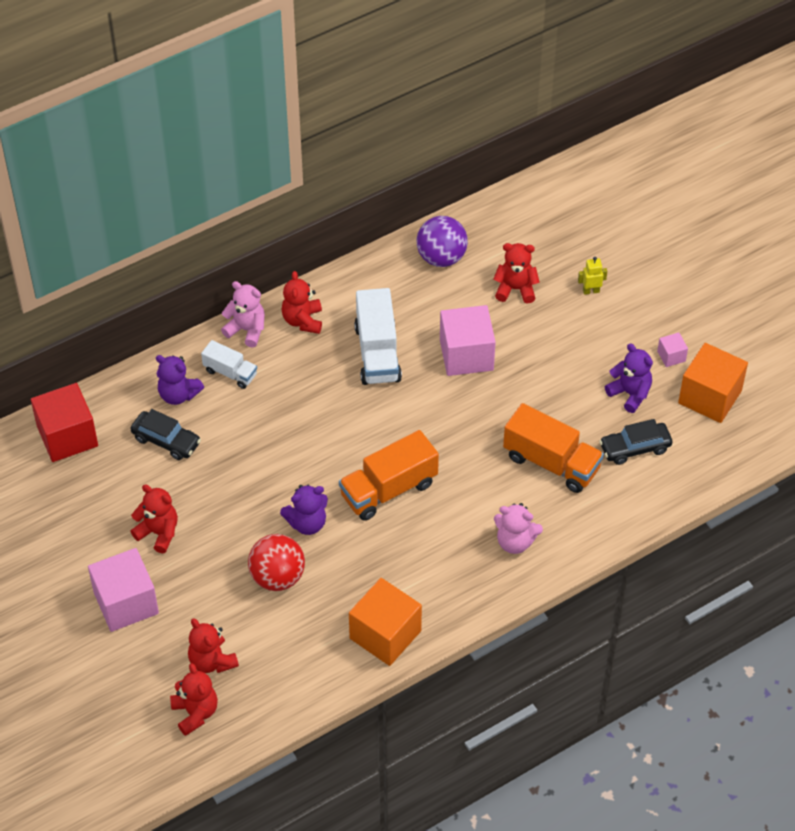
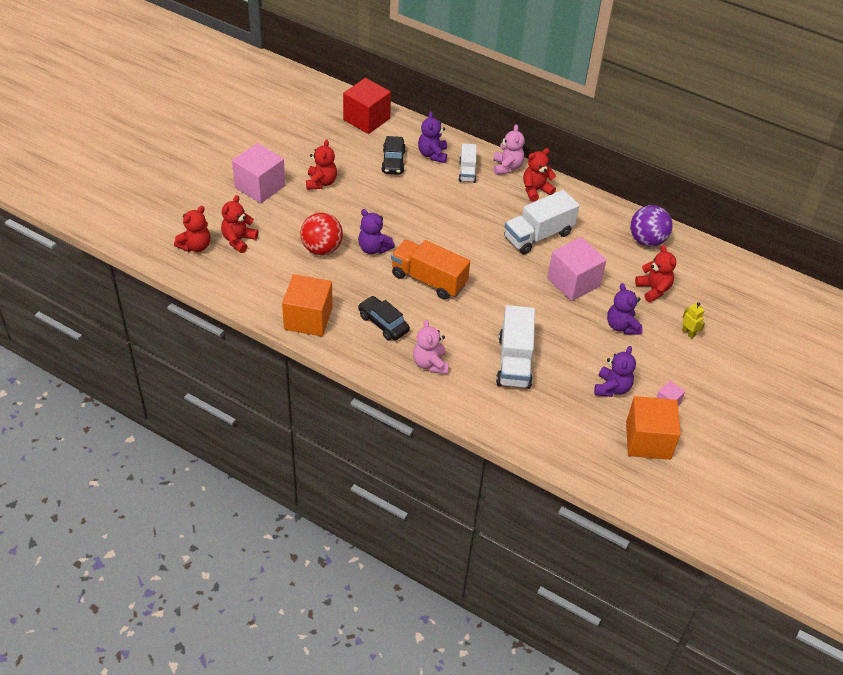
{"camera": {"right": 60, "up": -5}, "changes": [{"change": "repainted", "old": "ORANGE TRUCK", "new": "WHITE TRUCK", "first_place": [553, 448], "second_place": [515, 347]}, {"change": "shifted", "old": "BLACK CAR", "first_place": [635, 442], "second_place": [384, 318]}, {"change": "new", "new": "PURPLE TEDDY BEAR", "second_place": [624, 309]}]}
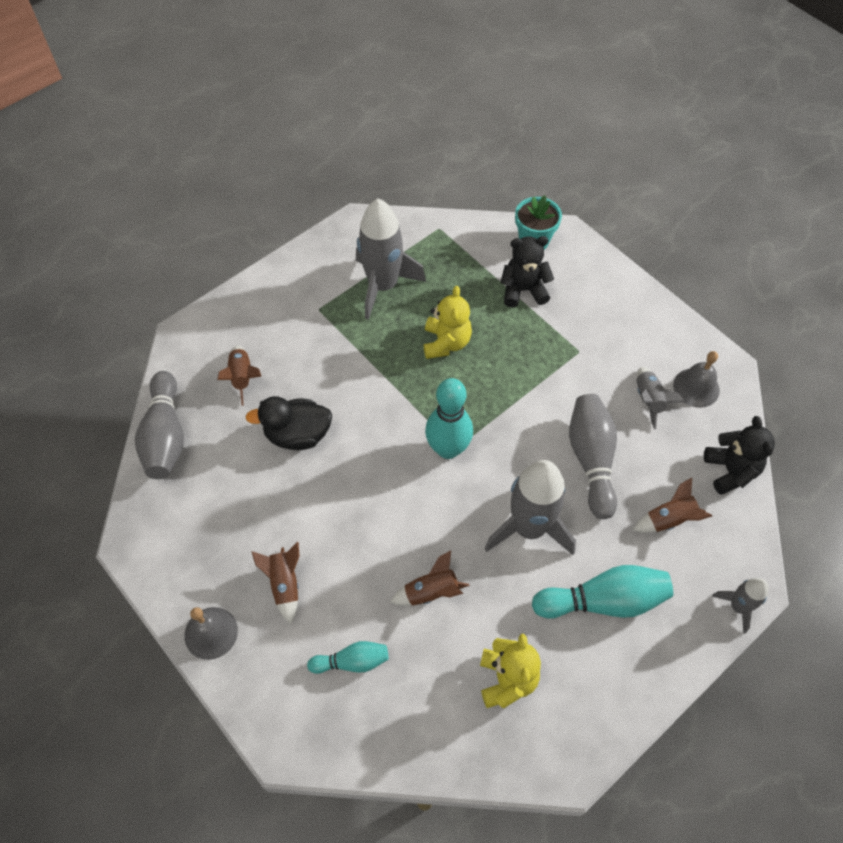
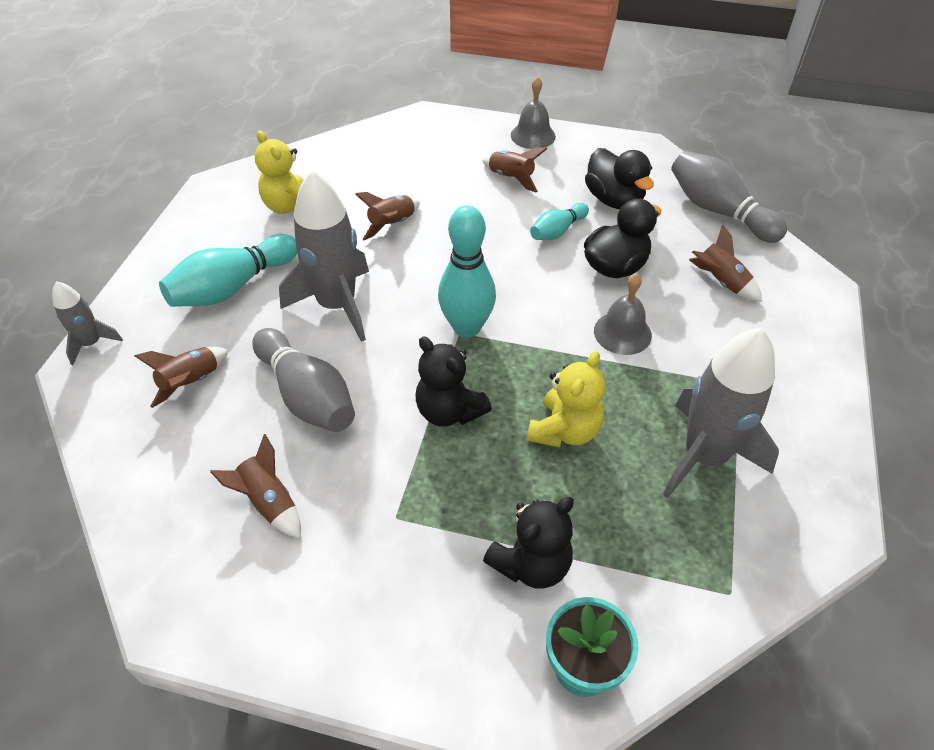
{"camera": {"right": 145, "up": -10}, "changes": [{"change": "rotated", "old": "YELLOW TEDDY BEAR", "first_place": [448, 322], "second_place": [566, 399], "degrees": -120}, {"change": "shifted", "old": "GREY BELL", "first_place": [696, 379], "second_place": [623, 314]}, {"change": "repainted", "old": "GREY ROCKET", "new": "BROWN ROCKET", "first_place": [661, 398], "second_place": [255, 486]}, {"change": "shifted", "old": "BLACK TEDDY BEAR", "first_place": [739, 455], "second_place": [454, 381]}, {"change": "shifted", "old": "TURQUOISE BOWLING PIN", "first_place": [347, 657], "second_place": [559, 221]}, {"change": "new", "new": "BLACK DUCK", "second_place": [619, 178]}]}
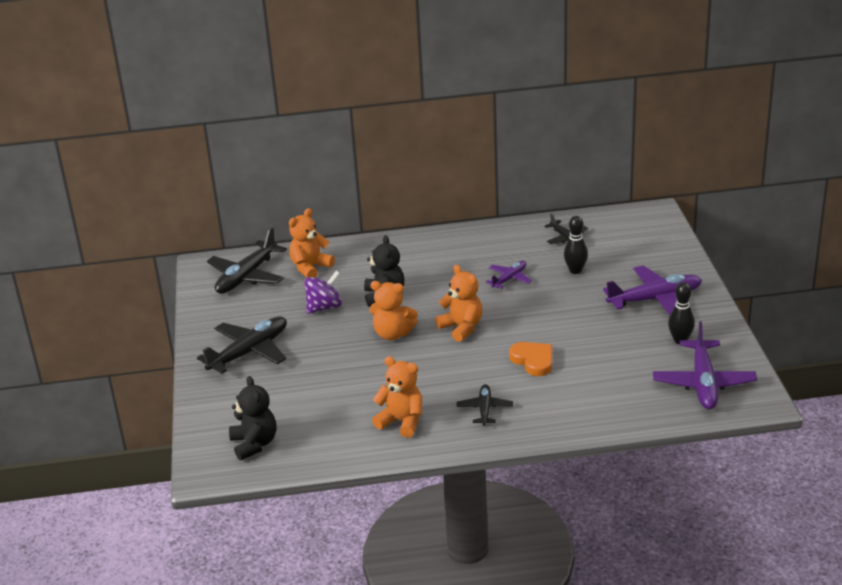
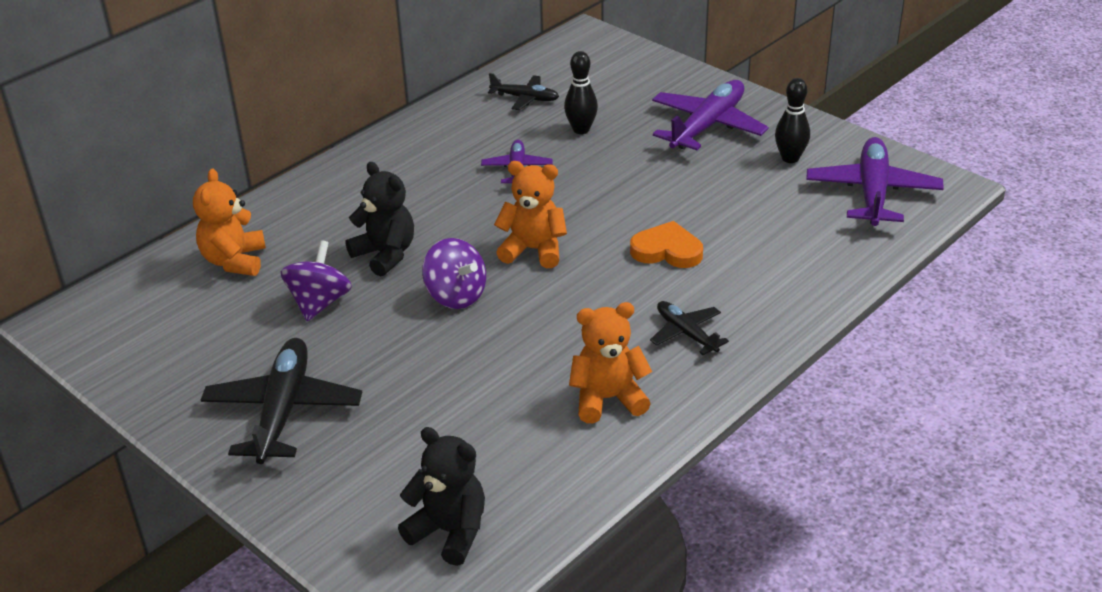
{"camera": {"right": -40, "up": 5}, "changes": [{"change": "gone", "old": "BLACK PLANE", "first_place": [247, 260]}, {"change": "swapped", "old": "ORANGE TEDDY BEAR", "new": "PURPLE SPINNING TOP", "first_place": [394, 310], "second_place": [454, 273]}, {"change": "rotated", "old": "PURPLE PLANE", "first_place": [705, 365], "second_place": [875, 181], "degrees": -135}]}
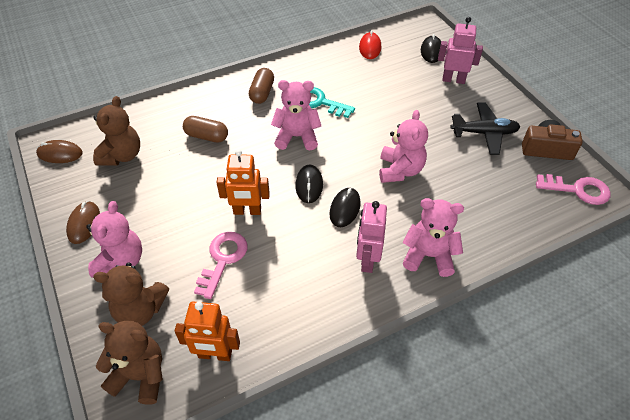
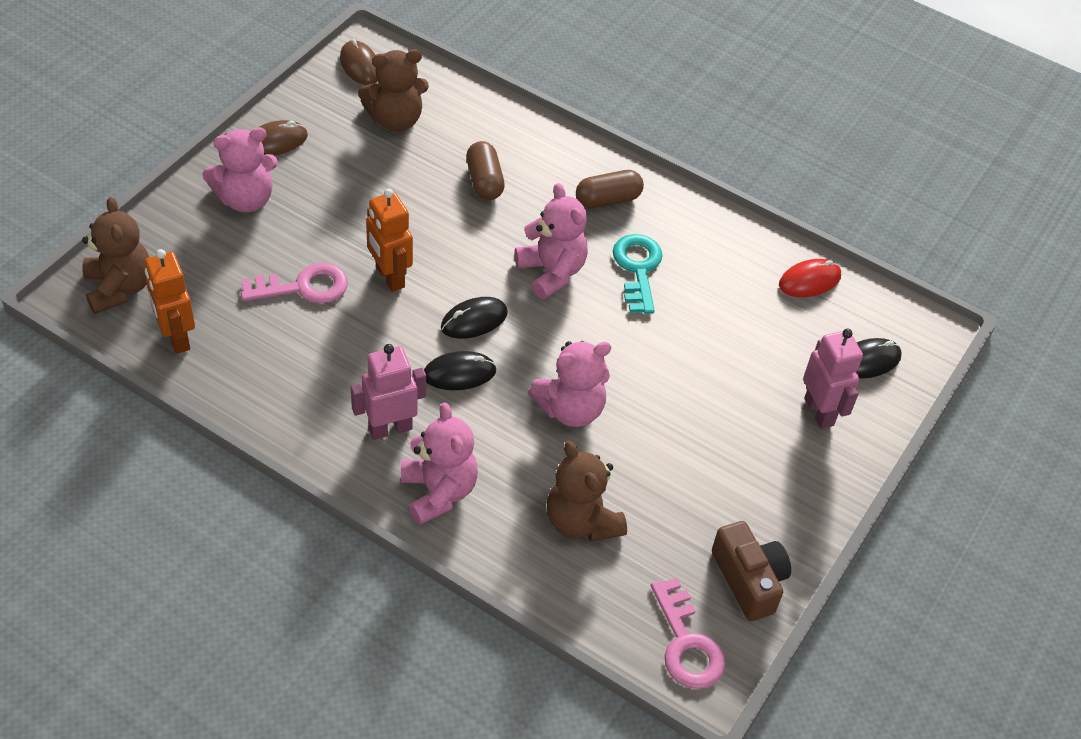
{"camera": {"right": 55, "up": 0}, "changes": [{"change": "gone", "old": "BLACK PLANE", "first_place": [485, 129]}, {"change": "shifted", "old": "BROWN TEDDY BEAR", "first_place": [131, 294], "second_place": [587, 491]}]}
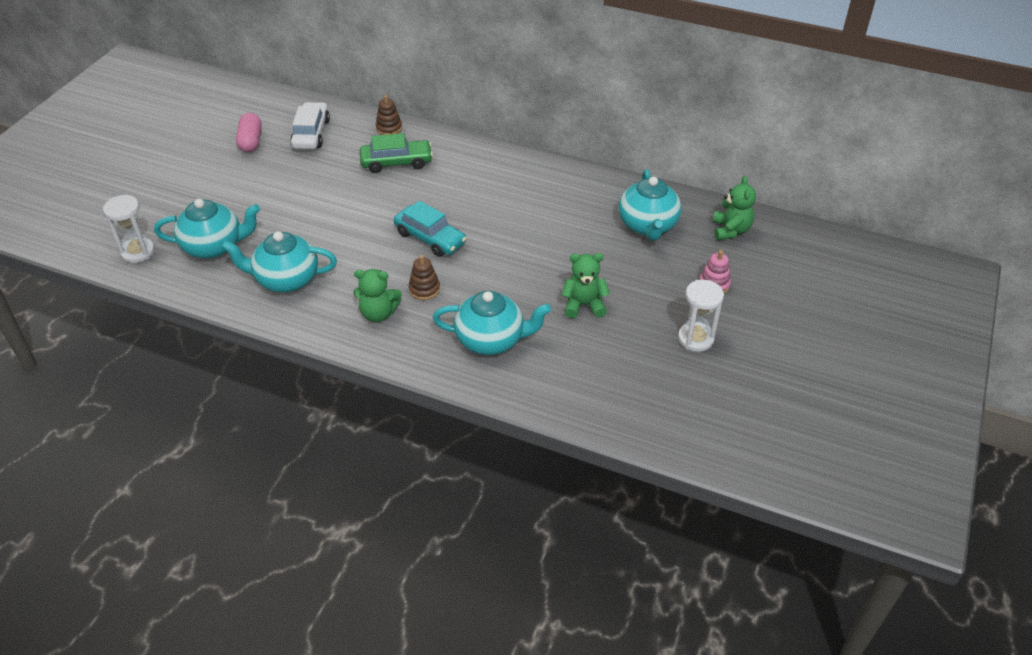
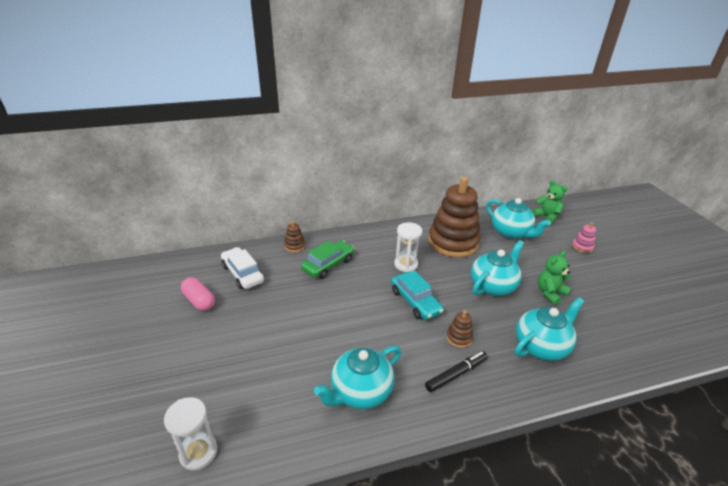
{"camera": {"right": -40, "up": -10}, "changes": [{"change": "shifted", "old": "TURQUOISE TEAPOT", "first_place": [207, 229], "second_place": [497, 268]}, {"change": "rotated", "old": "TURQUOISE CAR", "first_place": [430, 229], "second_place": [417, 295], "degrees": 60}, {"change": "swapped", "old": "GREEN TEDDY BEAR", "new": "BLACK MARKER", "first_place": [378, 295], "second_place": [456, 371]}, {"change": "shifted", "old": "WHITE HOURGLASS", "first_place": [701, 316], "second_place": [408, 247]}, {"change": "new", "new": "BROWN STACKING TOY", "second_place": [454, 217]}]}
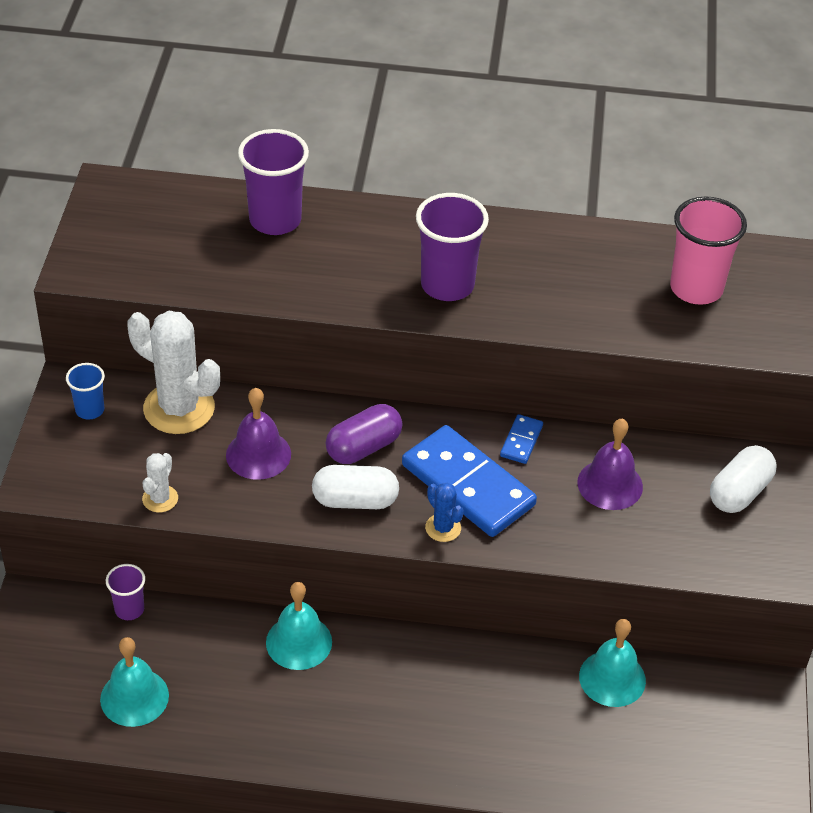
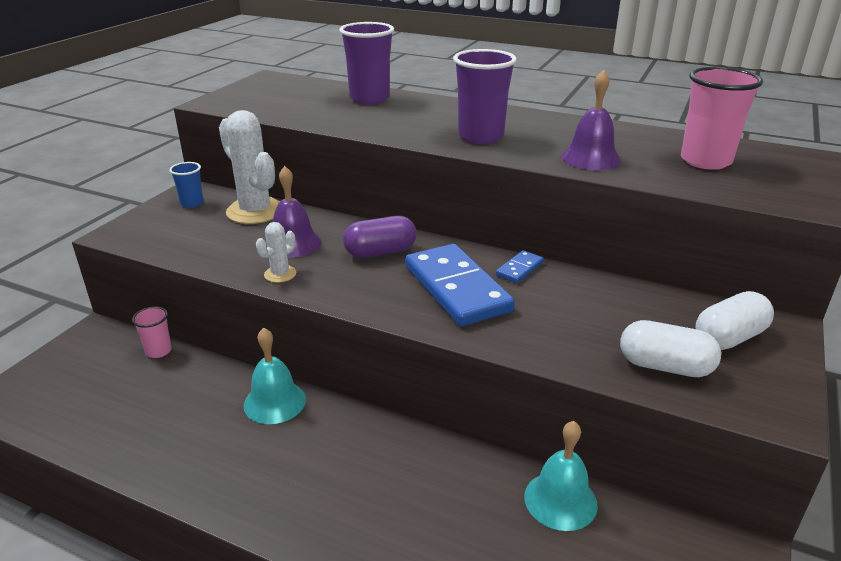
{"camera": {"right": 20, "up": -15}, "changes": [{"change": "shifted", "old": "PURPLE BELL", "first_place": [610, 464], "second_place": [591, 120]}, {"change": "shifted", "old": "WHITE CACTUS", "first_place": [160, 483], "second_place": [276, 252]}, {"change": "shifted", "old": "WHITE CAPSULE", "first_place": [355, 487], "second_place": [670, 348]}, {"change": "gone", "old": "BLUE CACTUS", "first_place": [444, 512]}, {"change": "repainted", "old": "PURPLE CUP", "new": "PINK CUP", "first_place": [125, 592], "second_place": [152, 332]}, {"change": "gone", "old": "TURQUOISE BELL", "first_place": [134, 682]}]}
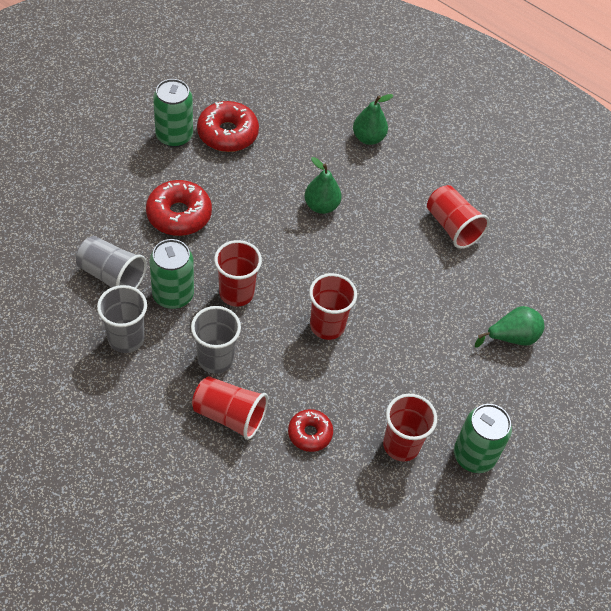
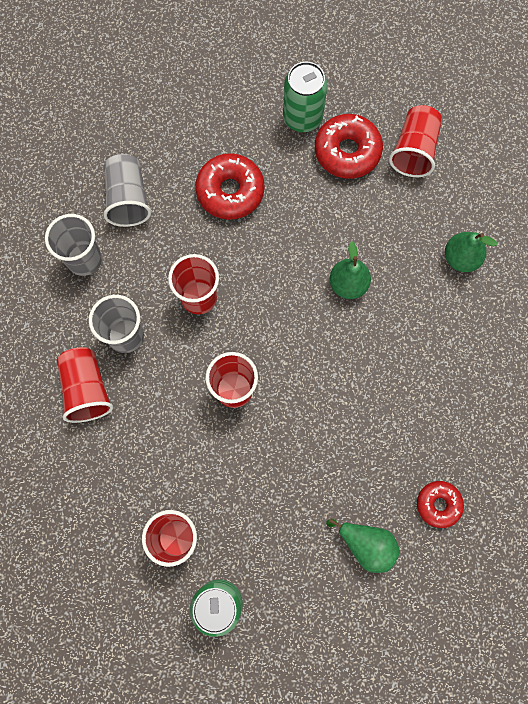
{"camera": {"right": 55, "up": 20}, "changes": [{"change": "shifted", "old": "RED CUP", "first_place": [458, 217], "second_place": [415, 141]}, {"change": "gone", "old": "GREEN CAN", "first_place": [172, 274]}, {"change": "shifted", "old": "RED DONUT", "first_place": [310, 430], "second_place": [440, 504]}]}
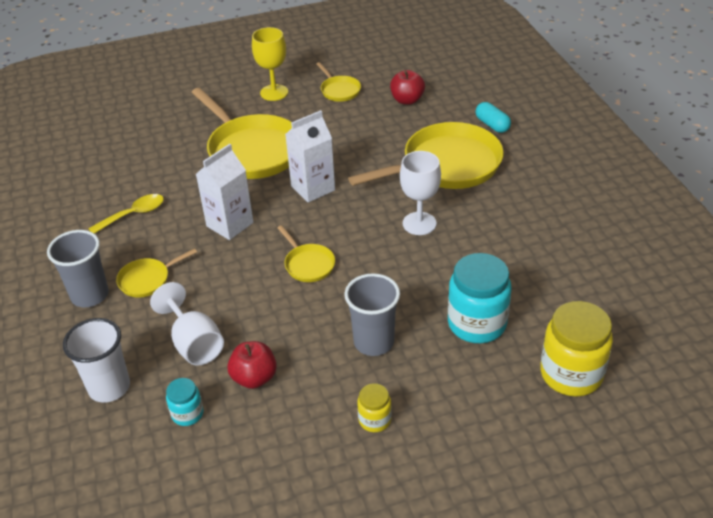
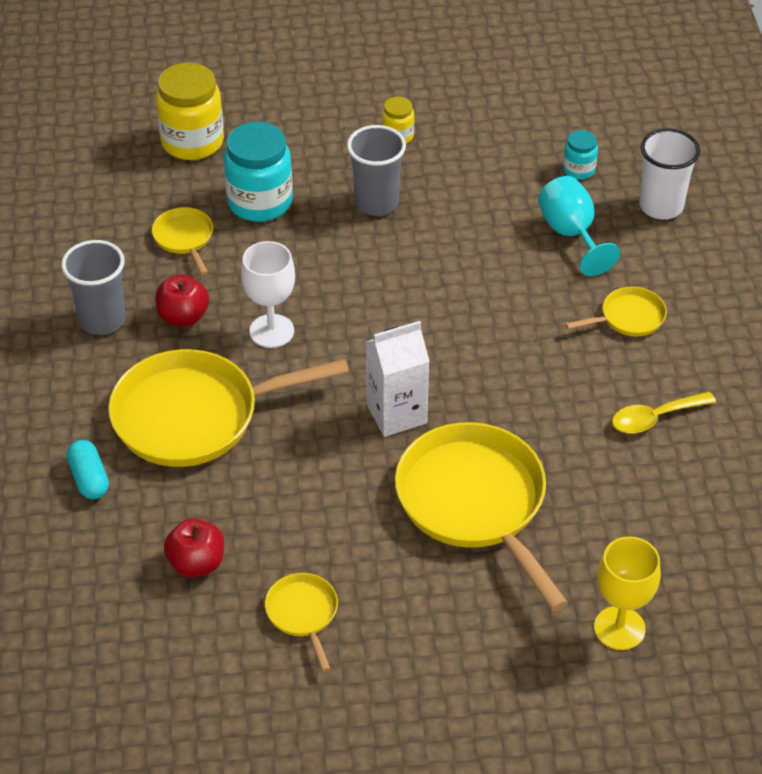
{"camera": {"right": -170, "up": 5}, "changes": [{"change": "shifted", "old": "YELLOW GOBLET", "first_place": [270, 64], "second_place": [627, 593]}, {"change": "gone", "old": "WHITE CARTON", "first_place": [225, 192]}, {"change": "shifted", "old": "YELLOW PAN", "first_place": [306, 253], "second_place": [182, 241]}, {"change": "shifted", "old": "GREY CUP", "first_place": [78, 268], "second_place": [93, 287]}, {"change": "repainted", "old": "WHITE GOBLET", "new": "TURQUOISE GOBLET", "first_place": [187, 324], "second_place": [579, 226]}, {"change": "shifted", "old": "RED APPLE", "first_place": [252, 365], "second_place": [182, 300]}]}
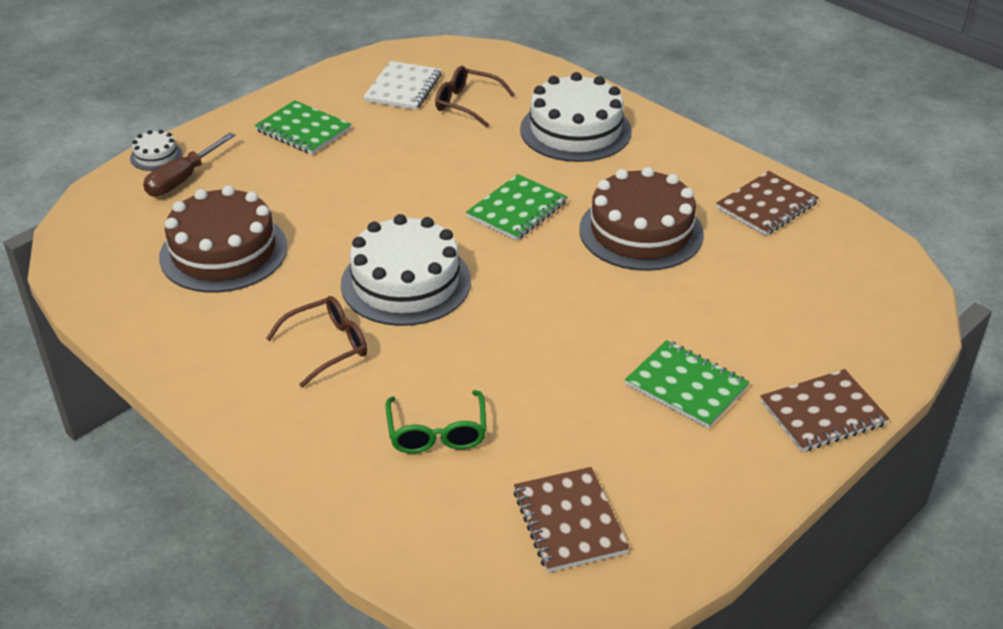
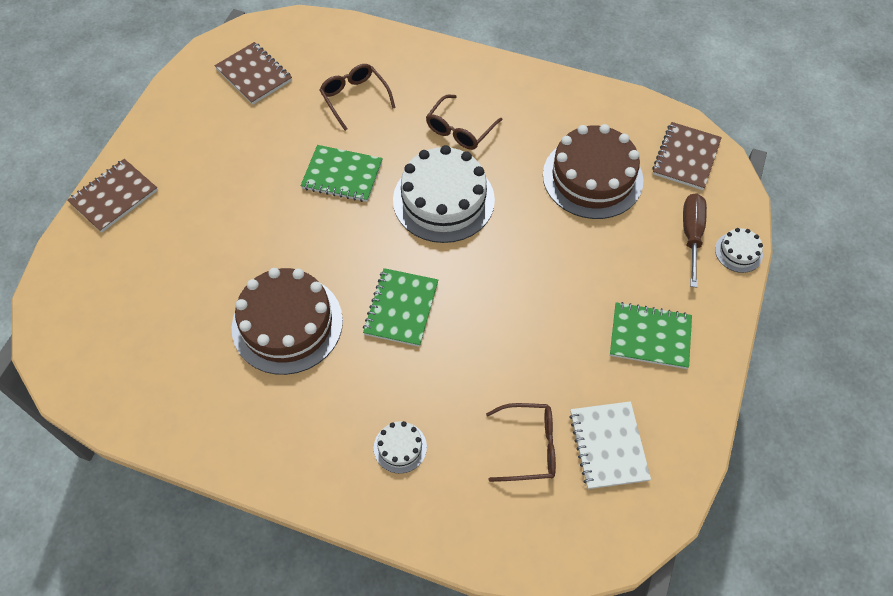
{"camera": {"right": 155, "up": 20}, "changes": [{"change": "scaled", "old": "WHITE CAKE", "first_place": [576, 117], "second_place": [400, 447], "factor": 0.45}, {"change": "shifted", "old": "BROWN NOTEBOOK", "first_place": [767, 203], "second_place": [687, 156]}, {"change": "shifted", "old": "GREEN NOTEBOOK", "first_place": [687, 384], "second_place": [342, 173]}, {"change": "repainted", "old": "GREEN GLASSES", "new": "BROWN GLASSES", "first_place": [436, 421], "second_place": [358, 97]}]}
